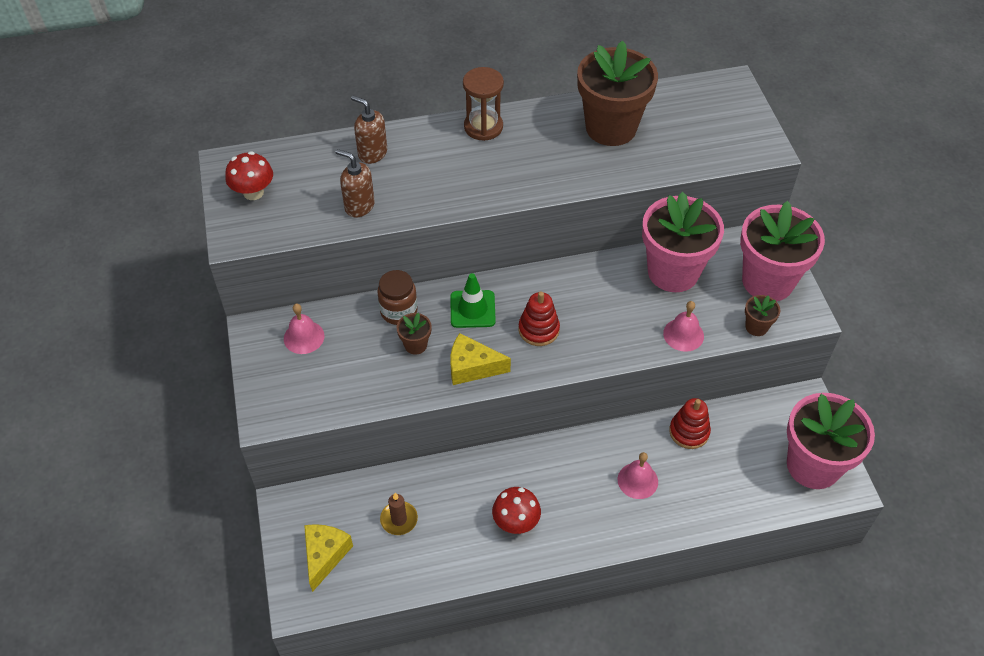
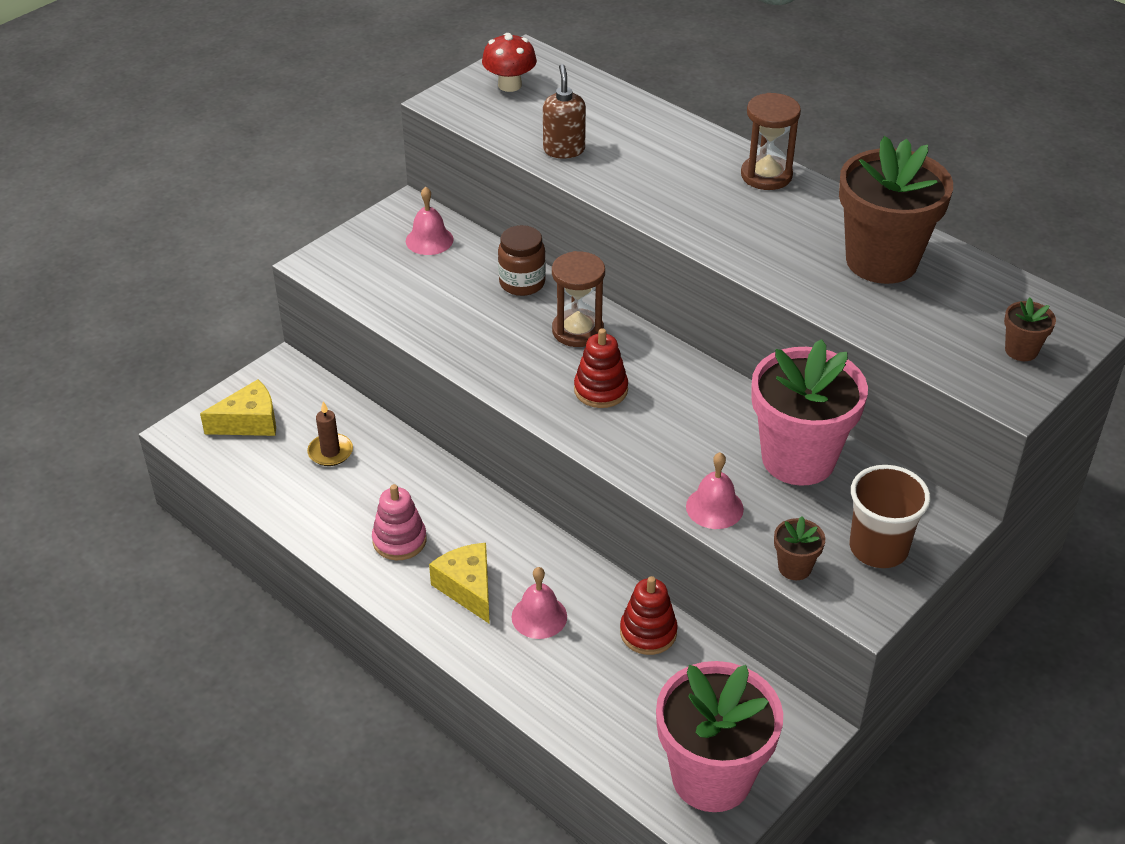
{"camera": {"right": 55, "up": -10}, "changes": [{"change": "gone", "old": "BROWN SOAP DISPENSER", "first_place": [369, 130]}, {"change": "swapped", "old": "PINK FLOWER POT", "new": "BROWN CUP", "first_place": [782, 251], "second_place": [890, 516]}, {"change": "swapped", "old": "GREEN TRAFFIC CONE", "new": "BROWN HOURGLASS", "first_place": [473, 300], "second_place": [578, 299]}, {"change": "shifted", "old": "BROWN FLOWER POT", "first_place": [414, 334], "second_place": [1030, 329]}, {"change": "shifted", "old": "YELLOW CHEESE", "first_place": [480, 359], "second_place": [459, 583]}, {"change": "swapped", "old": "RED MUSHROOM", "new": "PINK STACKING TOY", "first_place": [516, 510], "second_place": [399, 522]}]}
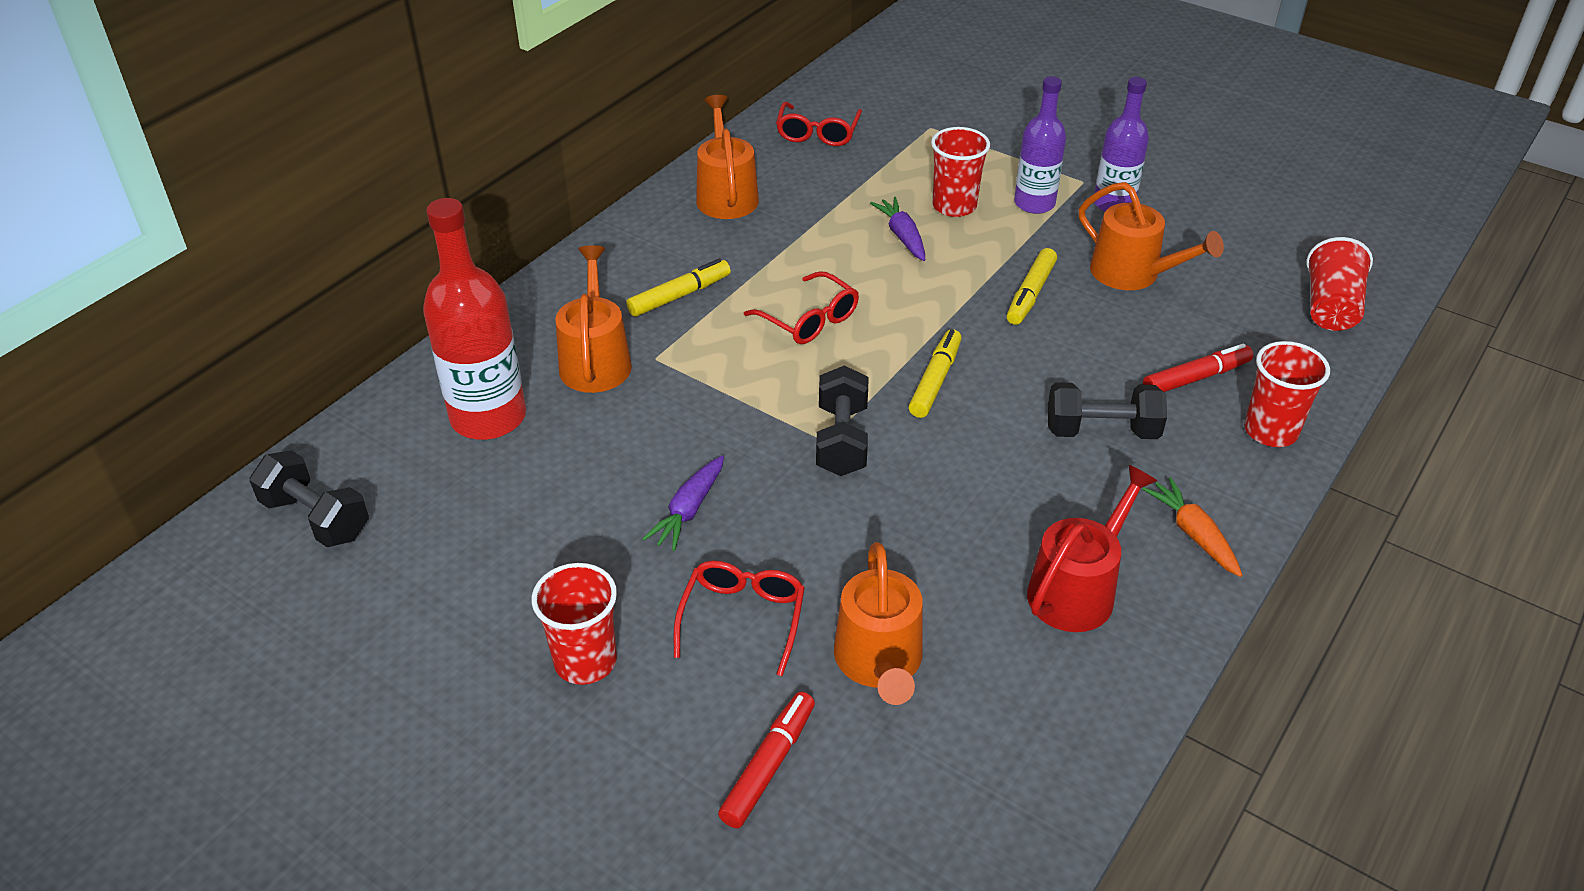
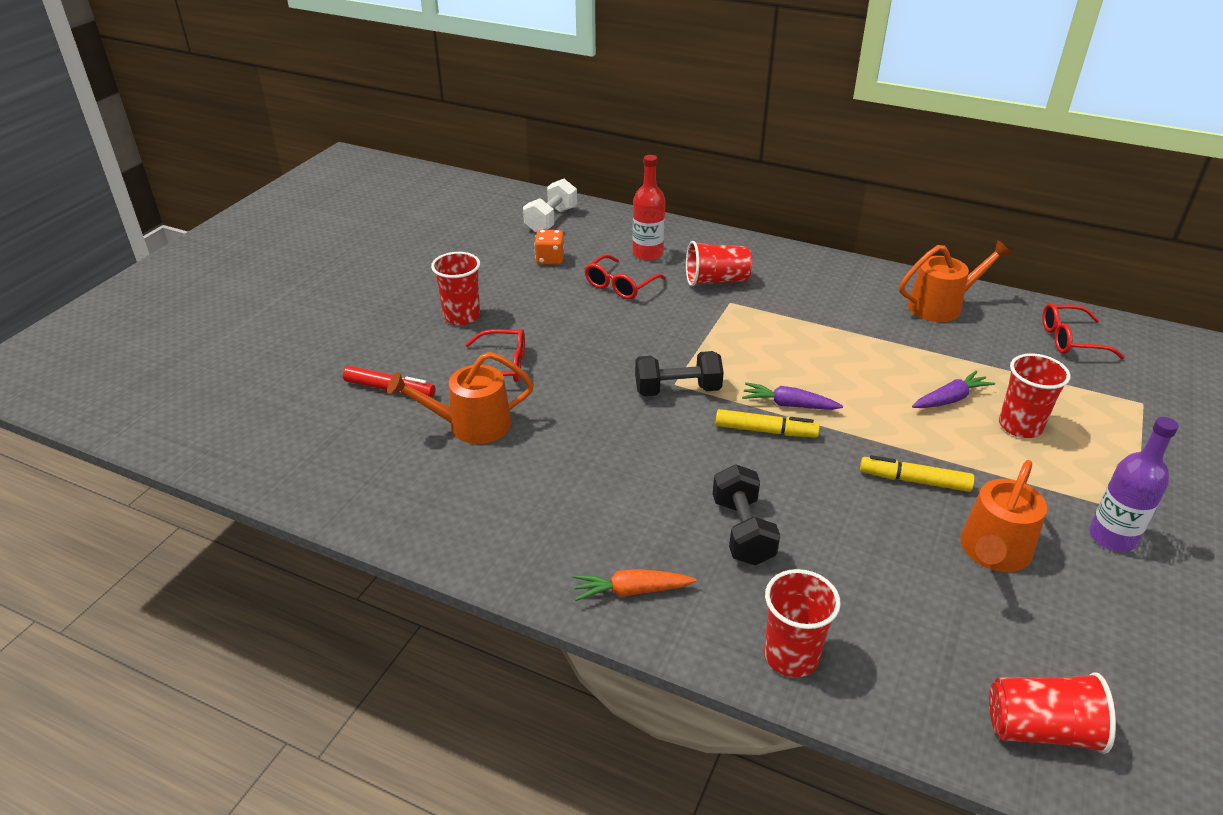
{"camera": {"right": 80, "up": -5}, "changes": [{"change": "gone", "old": "PURPLE BOTTLE", "first_place": [1040, 145]}, {"change": "scaled", "old": "RED BOTTLE", "first_place": [474, 319], "second_place": [648, 208], "factor": 0.65}, {"change": "swapped", "old": "ORANGE WATERING CAN", "new": "RED CUP", "first_place": [593, 319], "second_place": [719, 263]}, {"change": "gone", "old": "YELLOW MARKER", "first_place": [678, 288]}, {"change": "shifted", "old": "RED GLASSES", "first_place": [801, 307], "second_place": [625, 277]}, {"change": "gone", "old": "RED MARKER", "first_place": [1198, 368]}, {"change": "repainted", "old": "BLACK DUMBBELL", "new": "WHITE DUMBBELL", "first_place": [309, 498], "second_place": [550, 206]}, {"change": "shifted", "old": "PURPLE CARROT", "first_place": [683, 503], "second_place": [792, 396]}, {"change": "gone", "old": "RED WATERING CAN", "first_place": [1092, 548]}, {"change": "rotated", "old": "ORANGE CARROT", "first_place": [1192, 527], "second_place": [635, 585], "degrees": -150}, {"change": "new", "new": "ORANGE DICE", "second_place": [549, 247]}]}
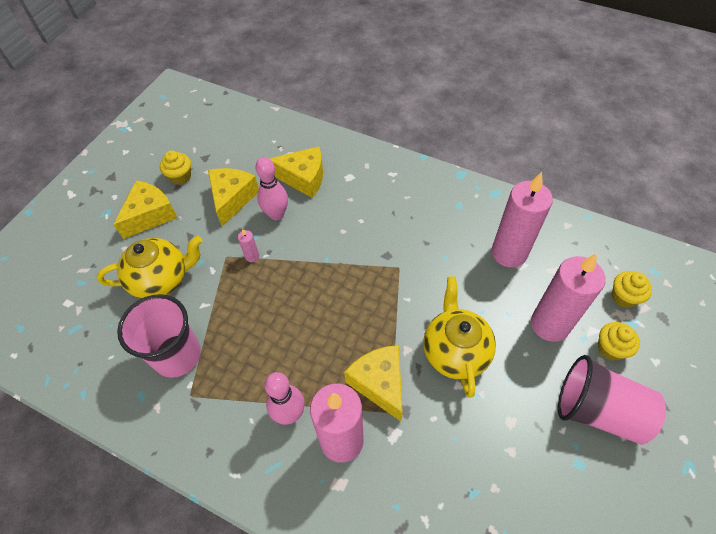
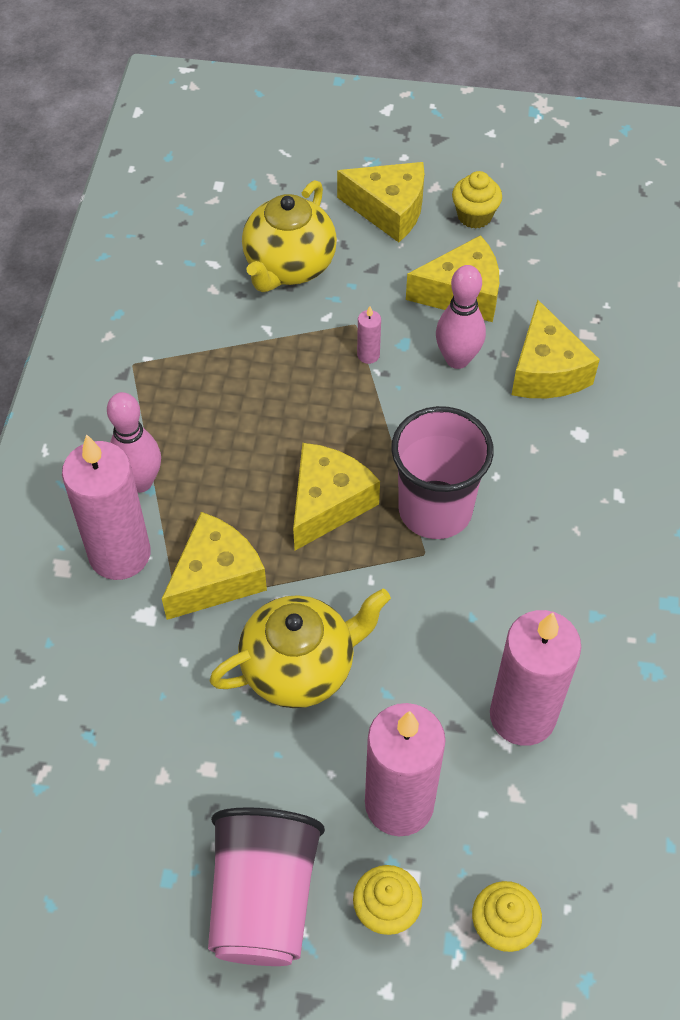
{"camera": {"right": 70, "up": 0}, "changes": [{"change": "rotated", "old": "YELLOW TEAPOT", "first_place": [149, 267], "second_place": [289, 236], "degrees": 60}, {"change": "shifted", "old": "PINK CUP", "first_place": [159, 336], "second_place": [442, 472]}, {"change": "new", "new": "YELLOW CHEESE", "second_place": [336, 497]}]}
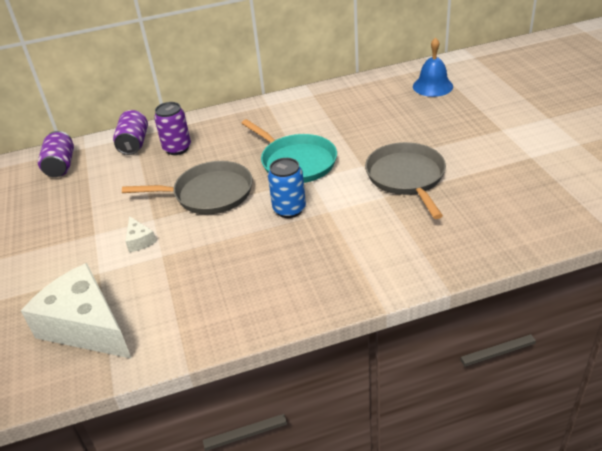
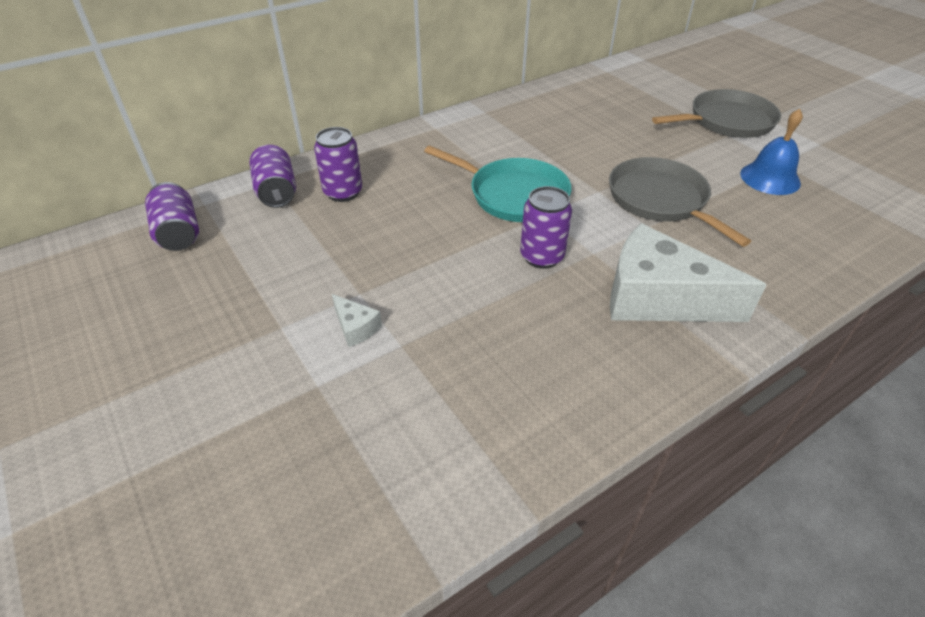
{"camera": {"right": -20, "up": 5}, "changes": [{"change": "shifted", "old": "BLUE BELL", "first_place": [433, 67], "second_place": [771, 152]}, {"change": "repainted", "old": "BLUE CAN", "new": "PURPLE CAN", "first_place": [287, 188], "second_place": [546, 227]}, {"change": "shifted", "old": "GREY PAN", "first_place": [187, 188], "second_place": [716, 113]}, {"change": "shifted", "old": "WHITE CHEESE", "first_place": [76, 311], "second_place": [688, 272]}]}
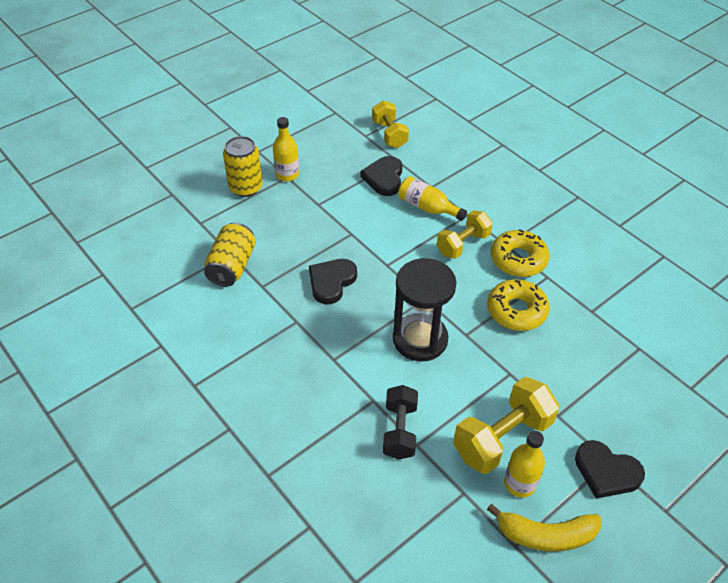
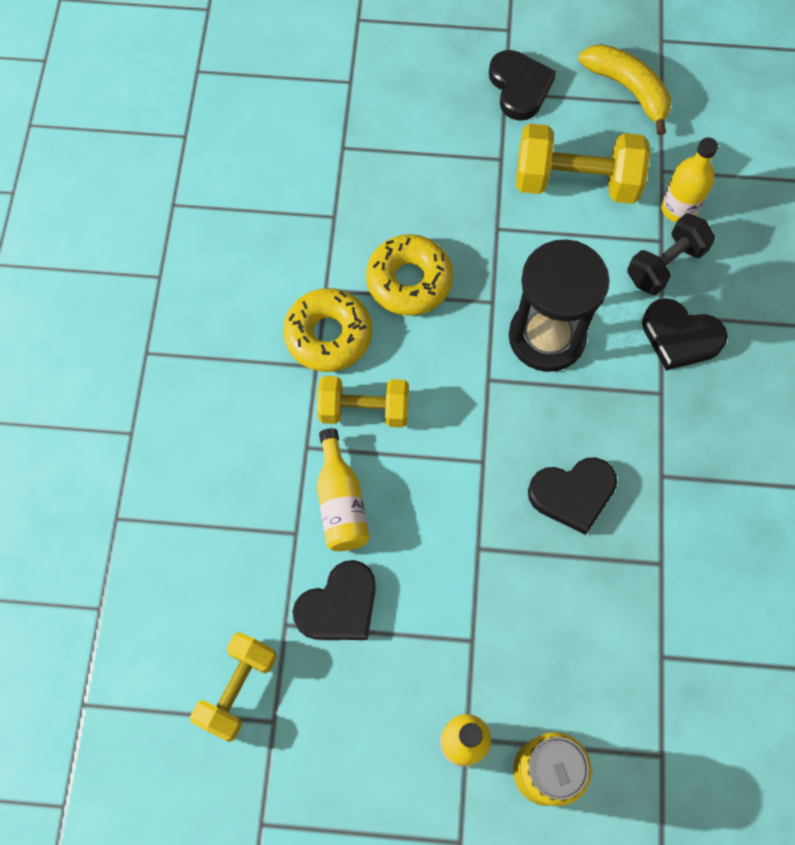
{"camera": {"right": -135, "up": 20}, "changes": [{"change": "gone", "old": "YELLOW CAN", "first_place": [230, 255]}, {"change": "shifted", "old": "YELLOW BOTTLE", "first_place": [524, 464], "second_place": [689, 179]}, {"change": "new", "new": "BLACK HEART", "second_place": [685, 334]}]}
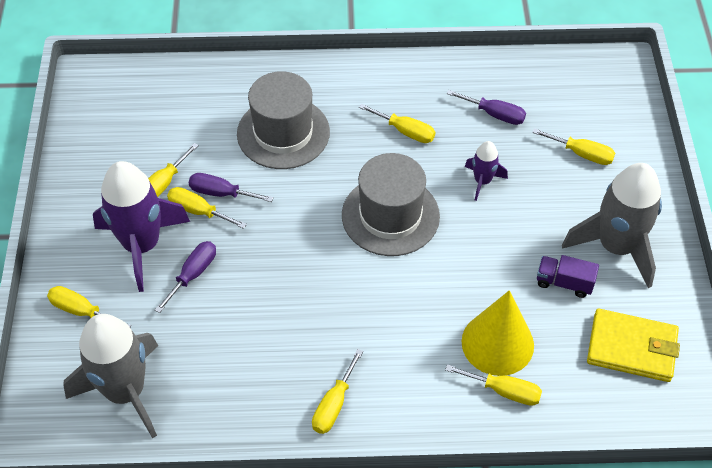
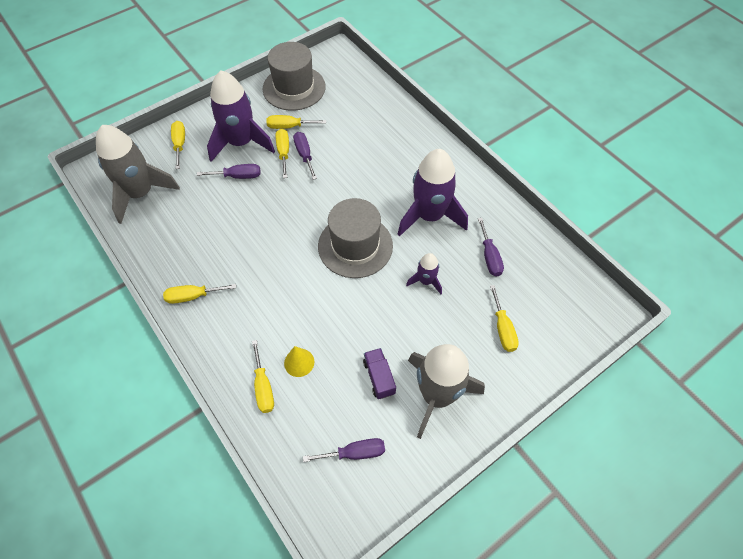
{"camera": {"right": 55, "up": 5}, "changes": [{"change": "shifted", "old": "GREY HAT", "first_place": [283, 120], "second_place": [294, 76]}, {"change": "swapped", "old": "YELLOW SCREWDRIVER", "new": "PURPLE ROCKET", "first_place": [397, 123], "second_place": [433, 192]}, {"change": "scaled", "old": "YELLOW CONE", "first_place": [497, 333], "second_place": [299, 361], "factor": 0.53}, {"change": "swapped", "old": "YELLOW WALLET", "new": "PURPLE SCREWDRIVER", "first_place": [633, 345], "second_place": [344, 450]}]}
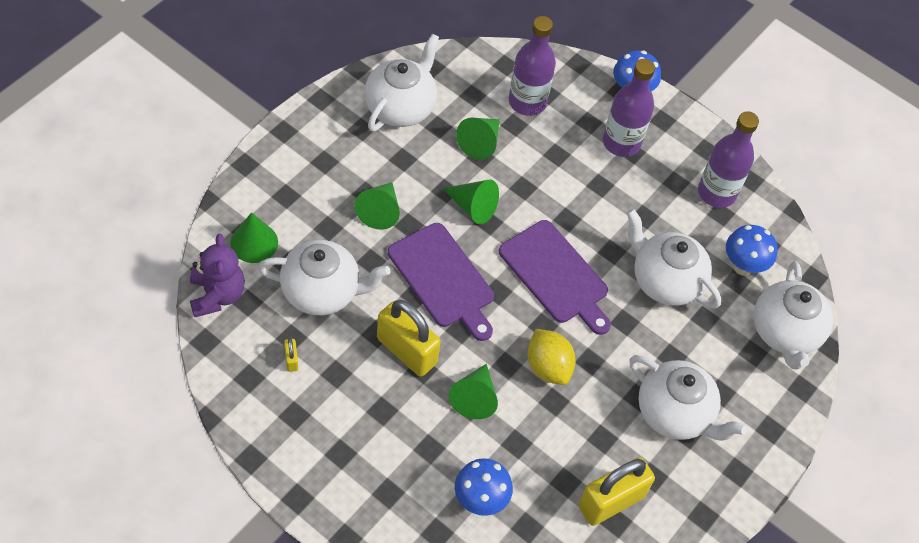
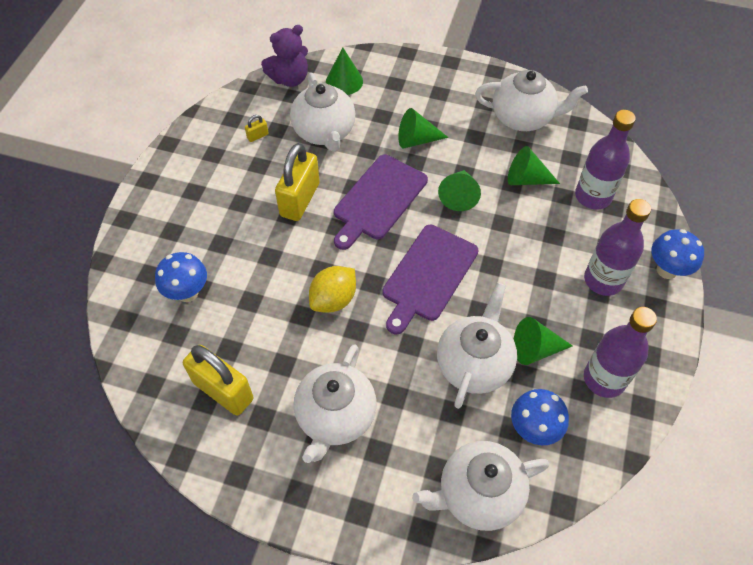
{"camera": {"right": 75, "up": 0}, "changes": [{"change": "shifted", "old": "GREEN CONE", "first_place": [473, 391], "second_place": [543, 341]}]}
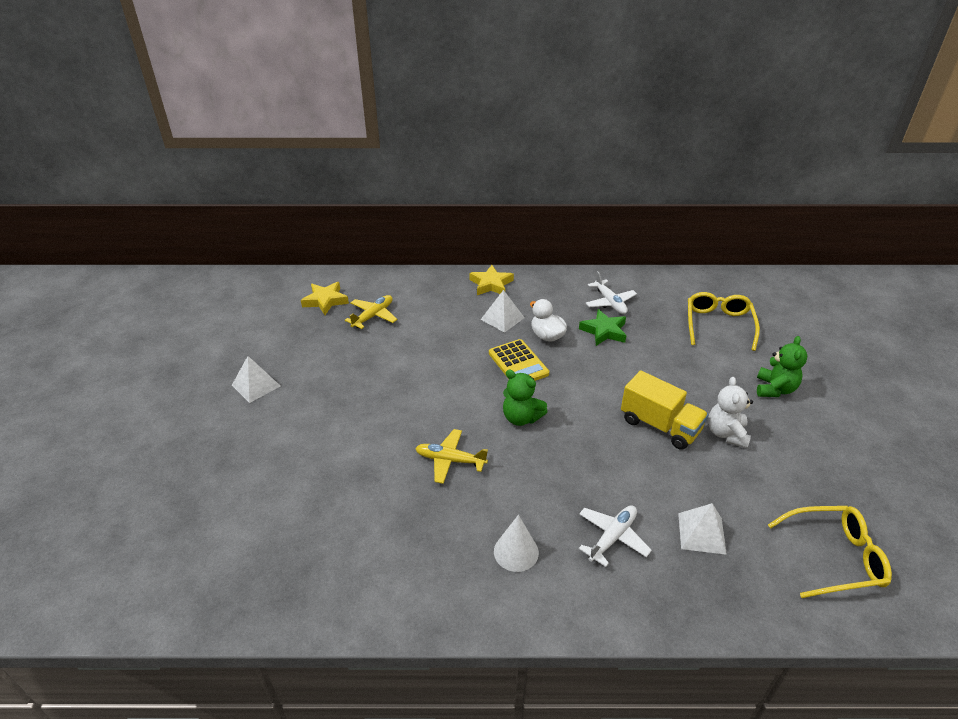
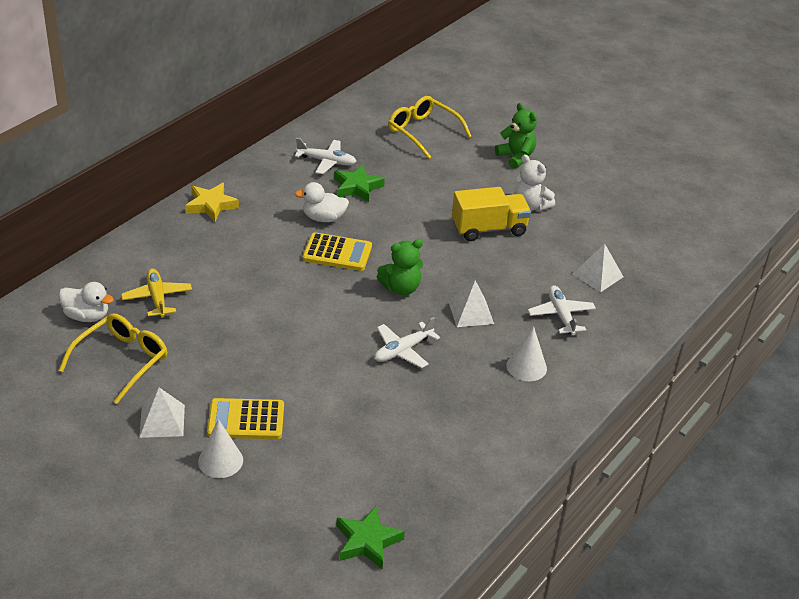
{"camera": {"right": -55, "up": 0}, "changes": [{"change": "swapped", "old": "YELLOW STAR", "new": "WHITE DUCK", "first_place": [325, 298], "second_place": [86, 302]}, {"change": "shifted", "old": "WHITE PYRAMID", "first_place": [502, 311], "second_place": [471, 304]}, {"change": "repainted", "old": "YELLOW PLANE", "new": "WHITE PLANE", "first_place": [451, 456], "second_place": [407, 342]}, {"change": "shifted", "old": "YELLOW GLASSES", "first_place": [830, 552], "second_place": [113, 358]}, {"change": "new", "new": "YELLOW CALCULATOR", "second_place": [245, 418]}, {"change": "new", "new": "WHITE CONE", "second_place": [220, 448]}, {"change": "new", "new": "GREEN STAR", "second_place": [370, 537]}]}
